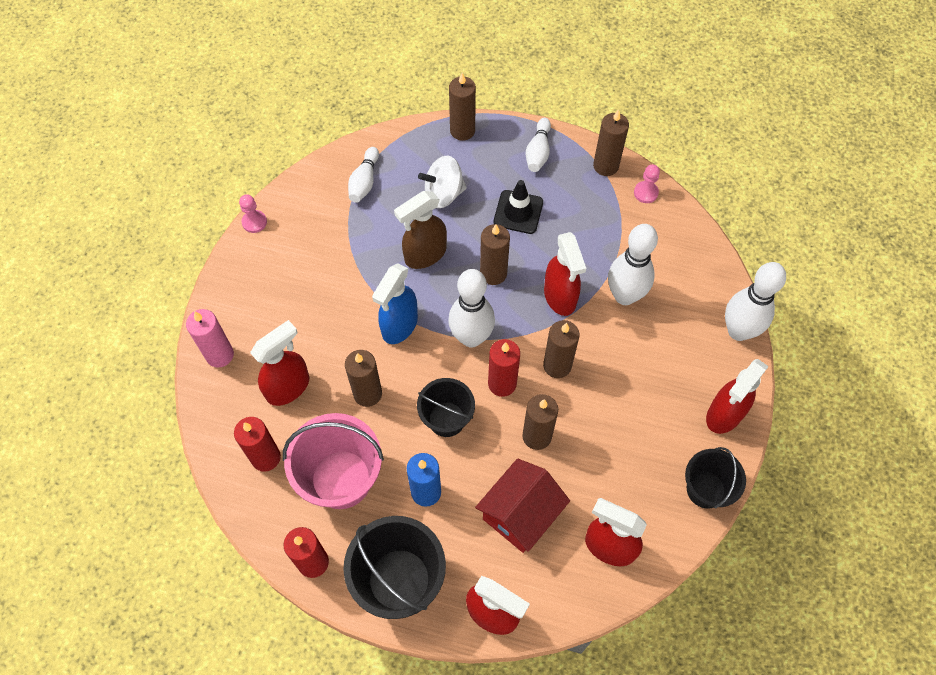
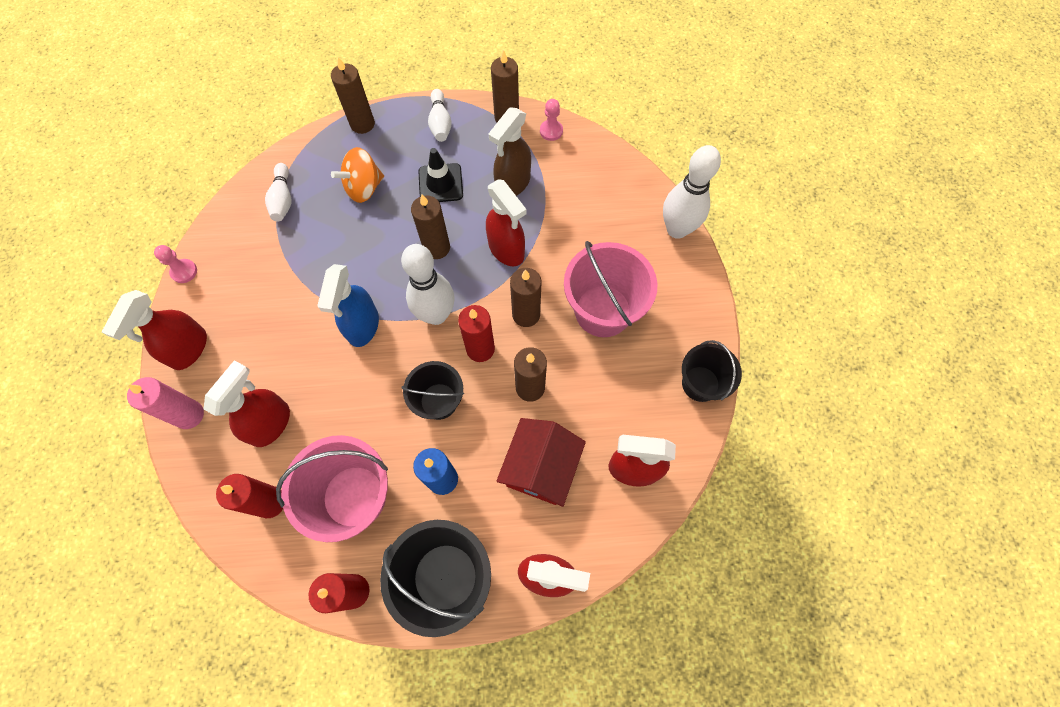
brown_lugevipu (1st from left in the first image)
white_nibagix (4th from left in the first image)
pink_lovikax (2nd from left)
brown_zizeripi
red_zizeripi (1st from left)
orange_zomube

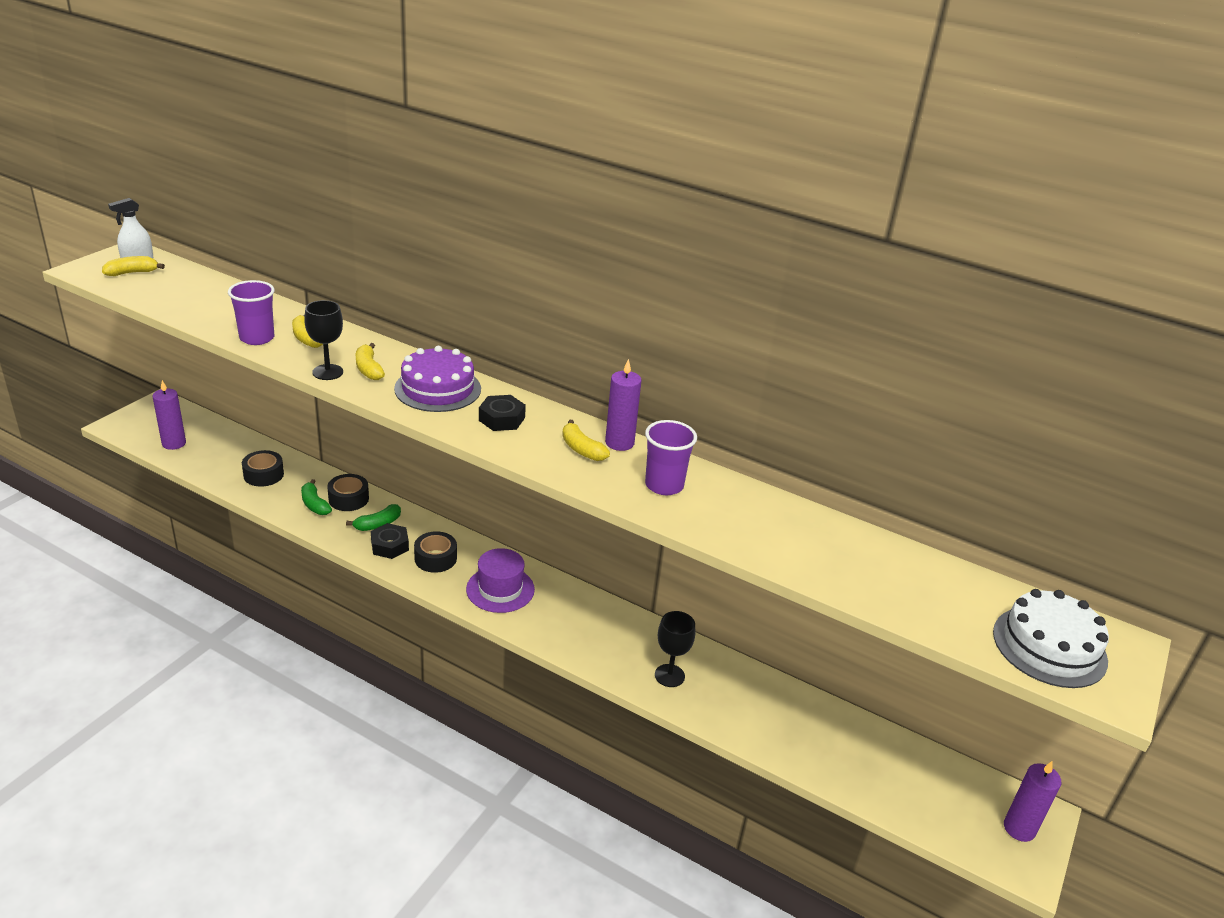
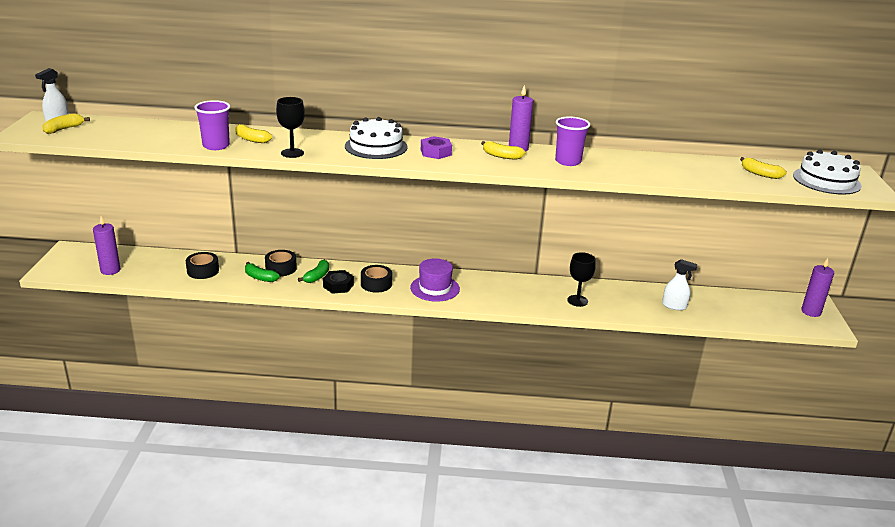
white_zizeripi (2nd from left)
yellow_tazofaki (4th from left)
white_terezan (1st from left)
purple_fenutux

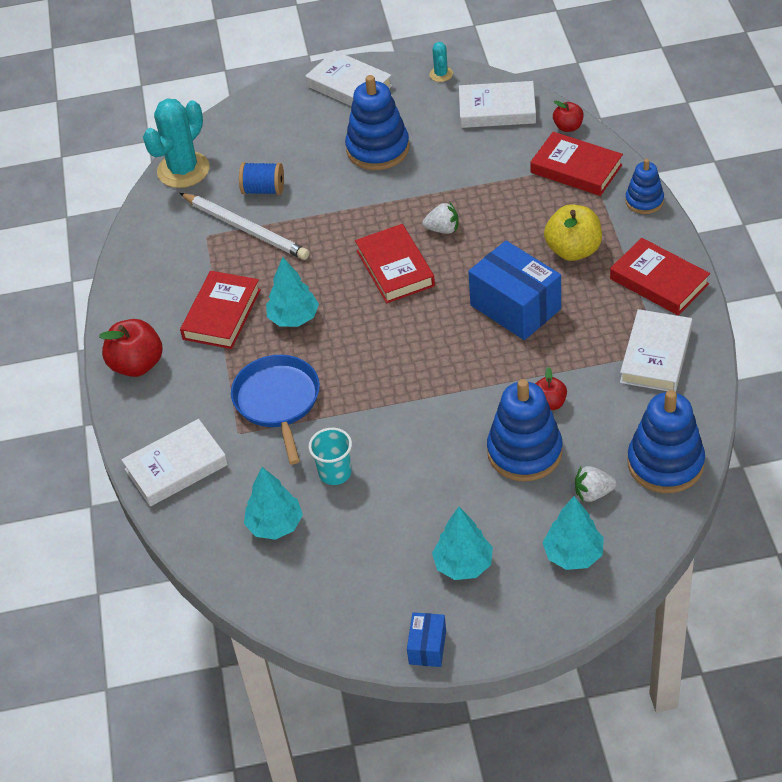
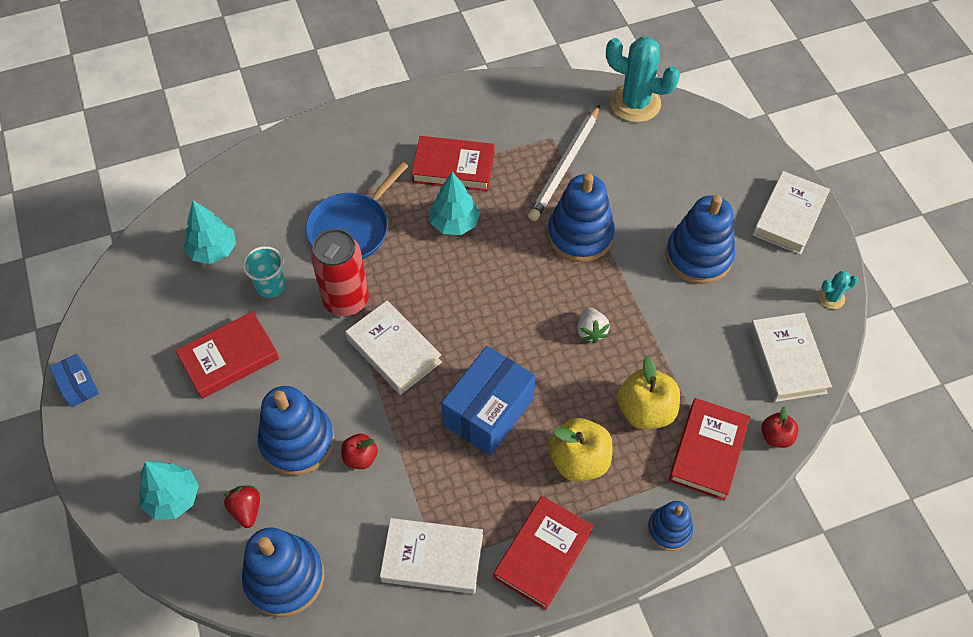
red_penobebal (1st from left in the first image)
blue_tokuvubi
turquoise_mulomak (3rd from left in the first image)
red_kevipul
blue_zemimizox (3rd from left)
yellow_penobebal (2nd from left)
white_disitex (1st from left)
red_disitex (1st from left)
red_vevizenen
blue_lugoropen
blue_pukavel (1st from left)

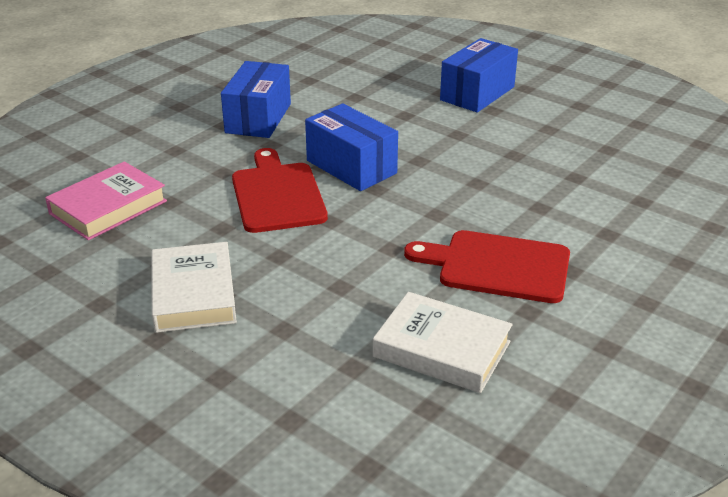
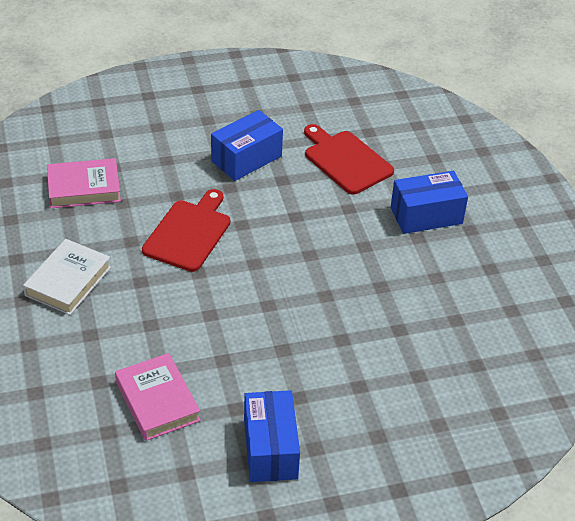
blue_pukavel (2nd from left)
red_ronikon (2nd from left)
pink_disitex (2nd from left)

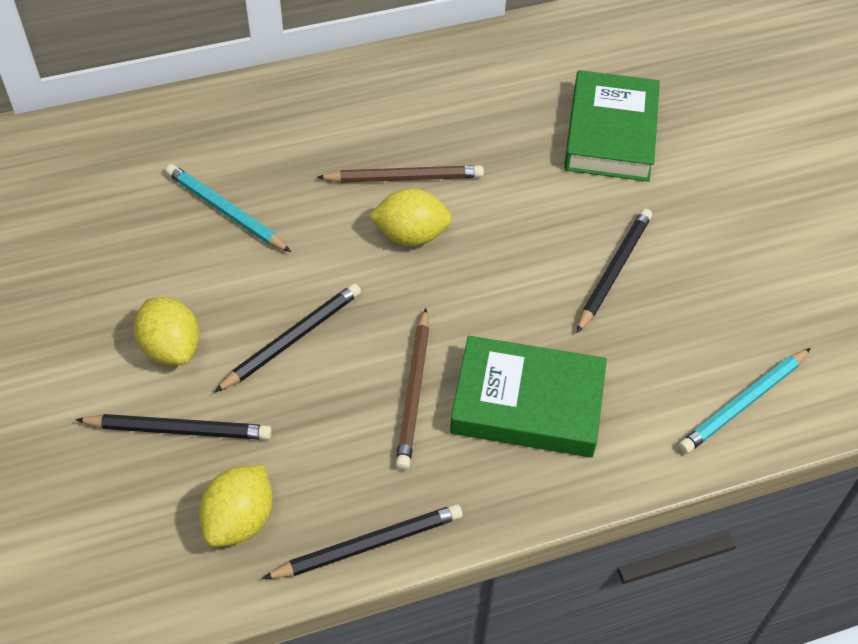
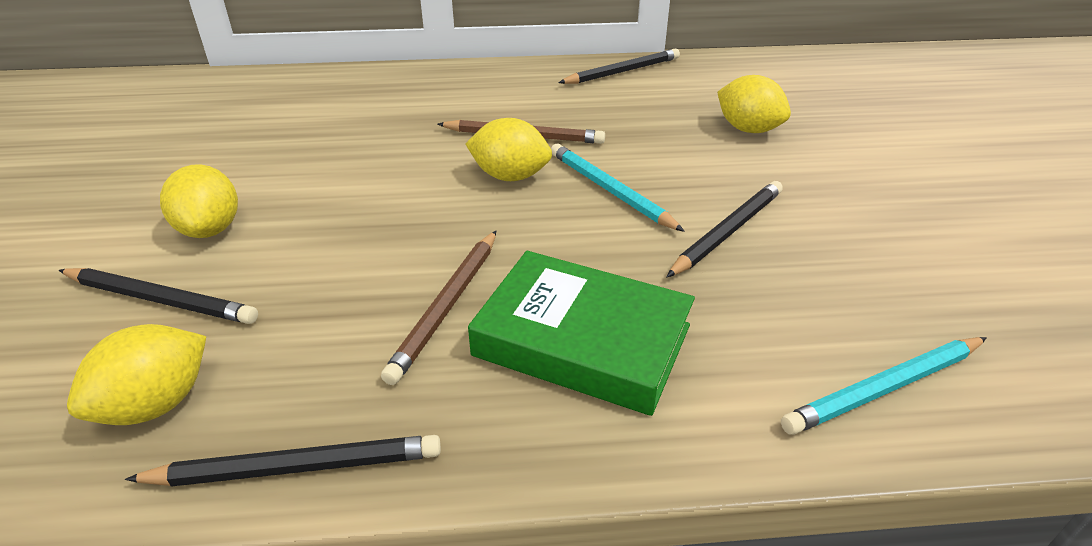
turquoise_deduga (1st from left)
black_deduga (3rd from left)
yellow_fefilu (4th from left)

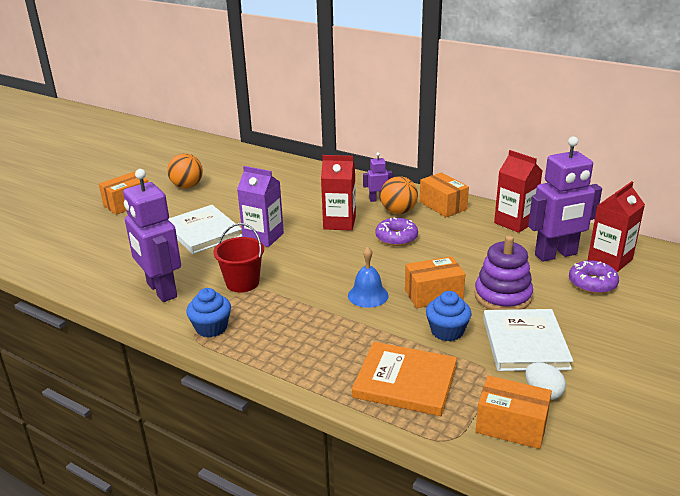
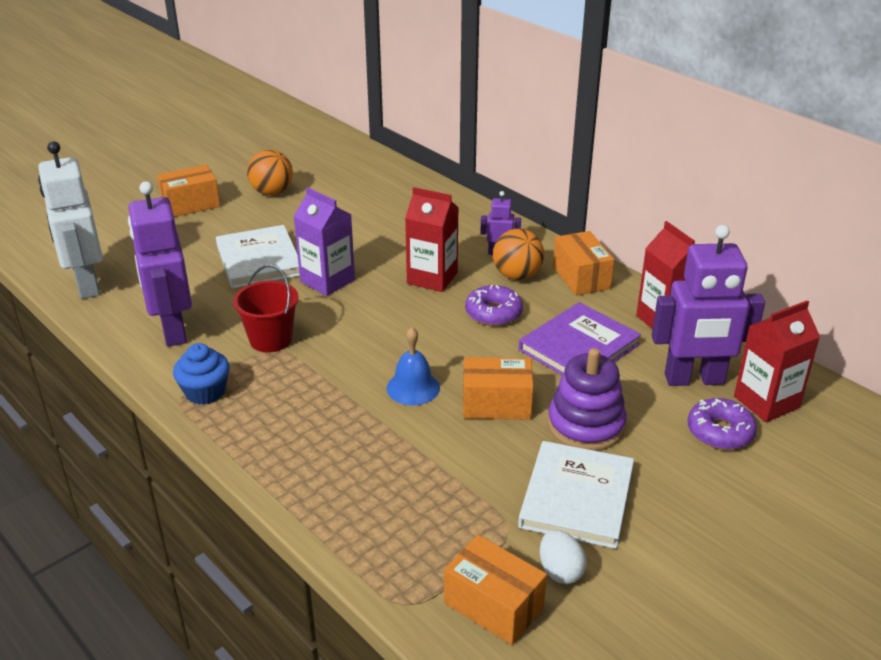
orange_disitex
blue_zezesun (2nd from left in the first image)
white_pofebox
purple_disitex

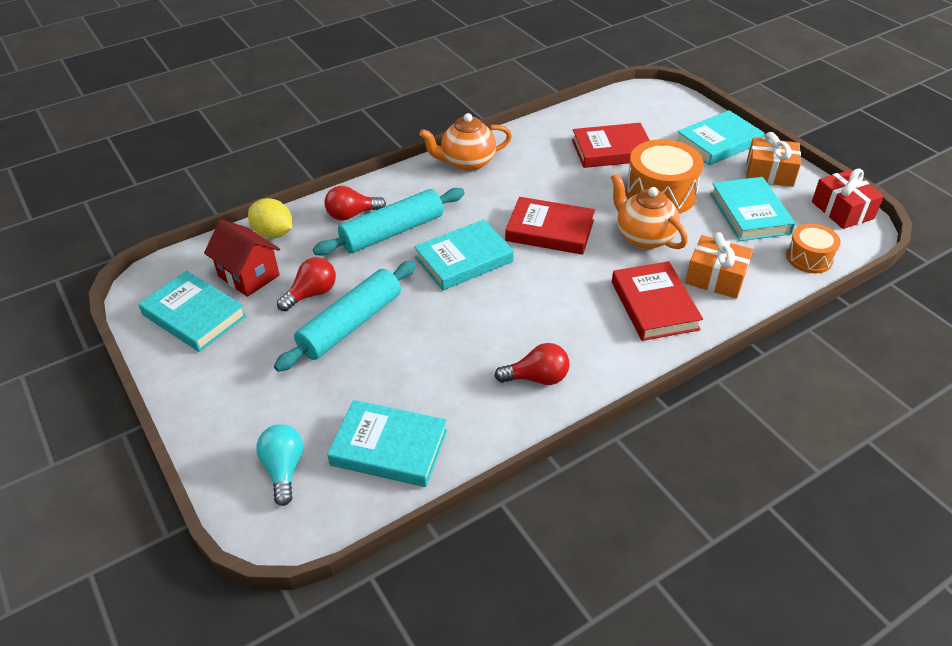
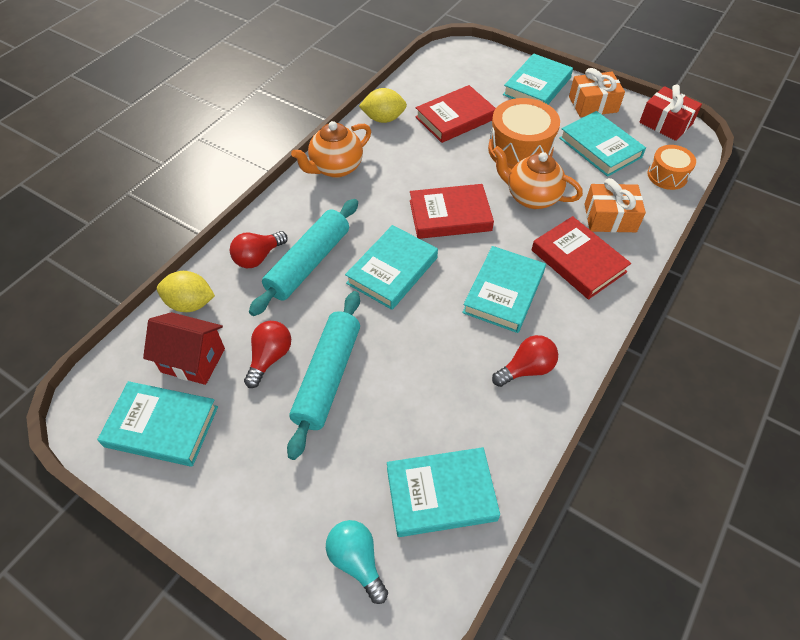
yellow_fefilu (2nd from left)
turquoise_disitex (4th from left)

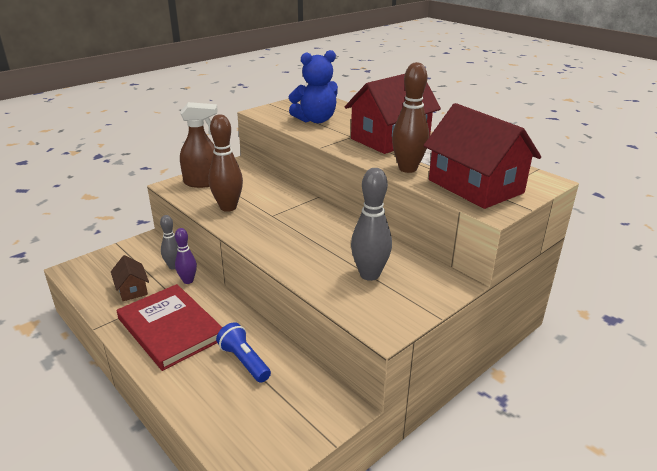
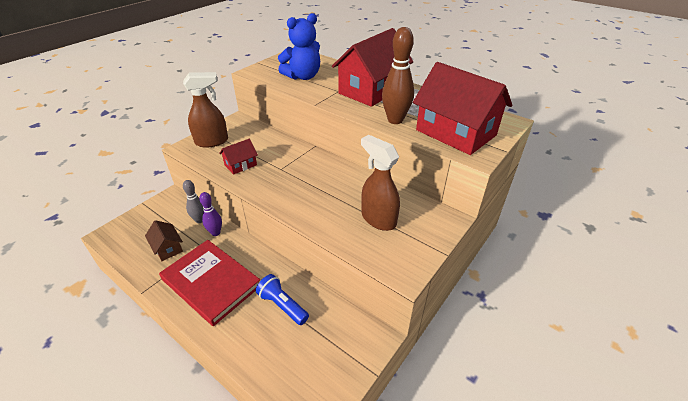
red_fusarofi (1st from left)
brown_zizeripi (2nd from left)

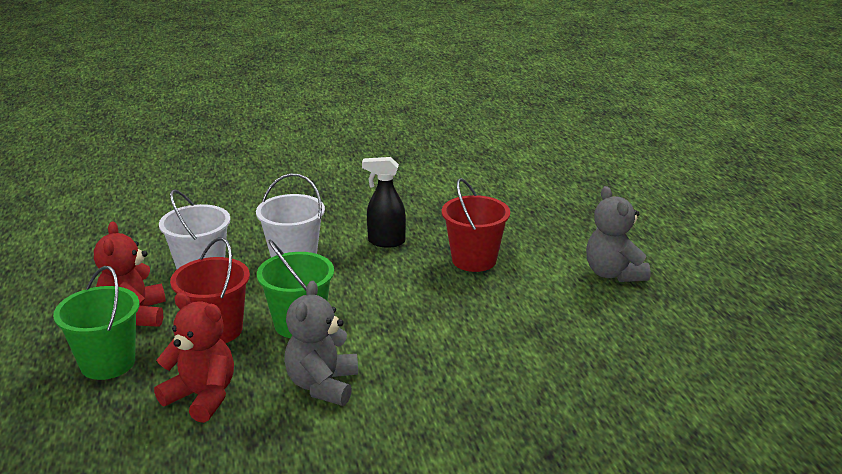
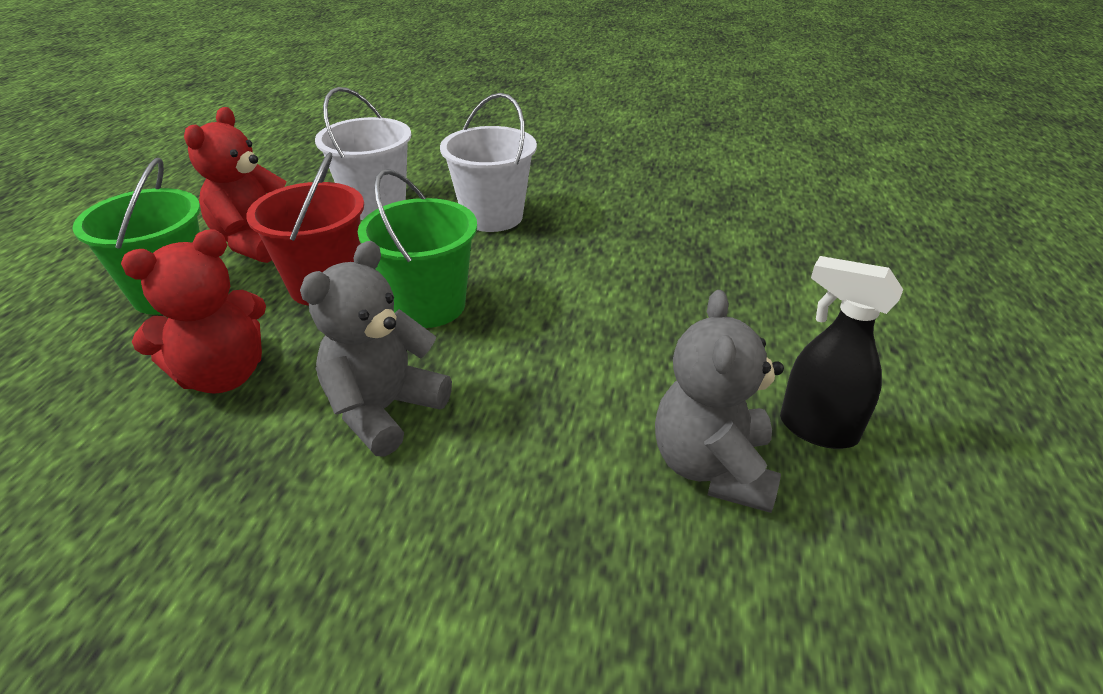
red_lovikax (2nd from left in the first image)
black_zizeripi
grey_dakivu (2nd from left)
red_dakivu (1st from left)

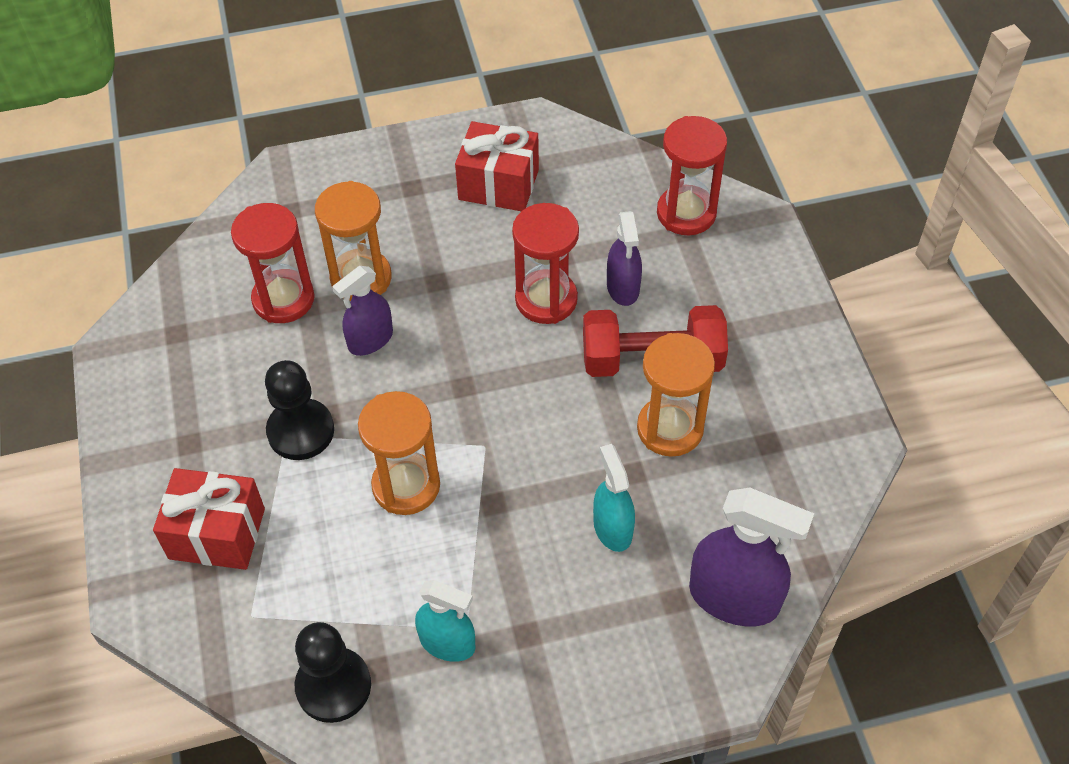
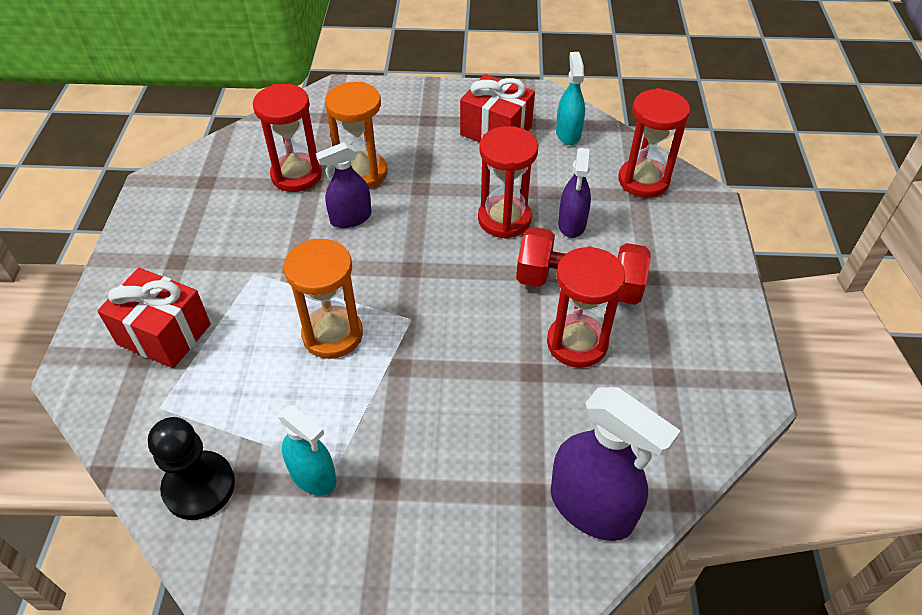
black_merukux (1st from left in the first image)
turquoise_zizeripi (2nd from left)
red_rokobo (3rd from left)

